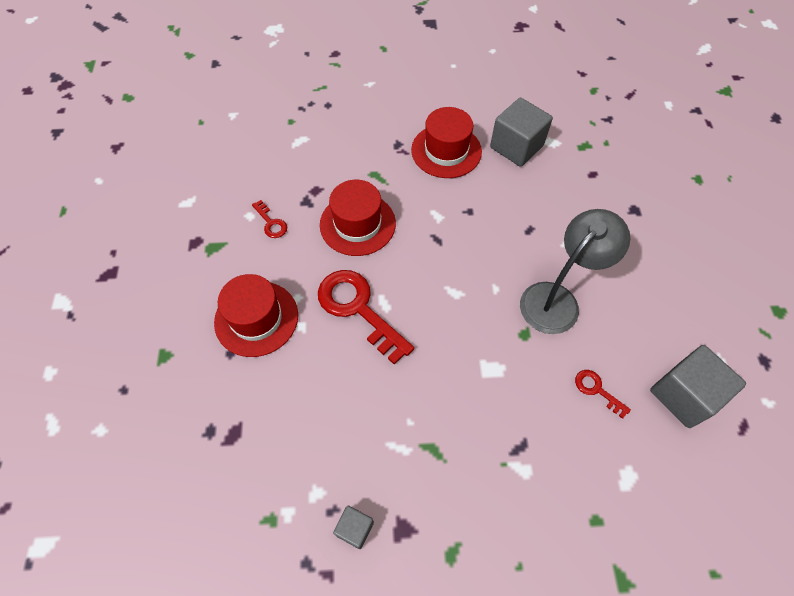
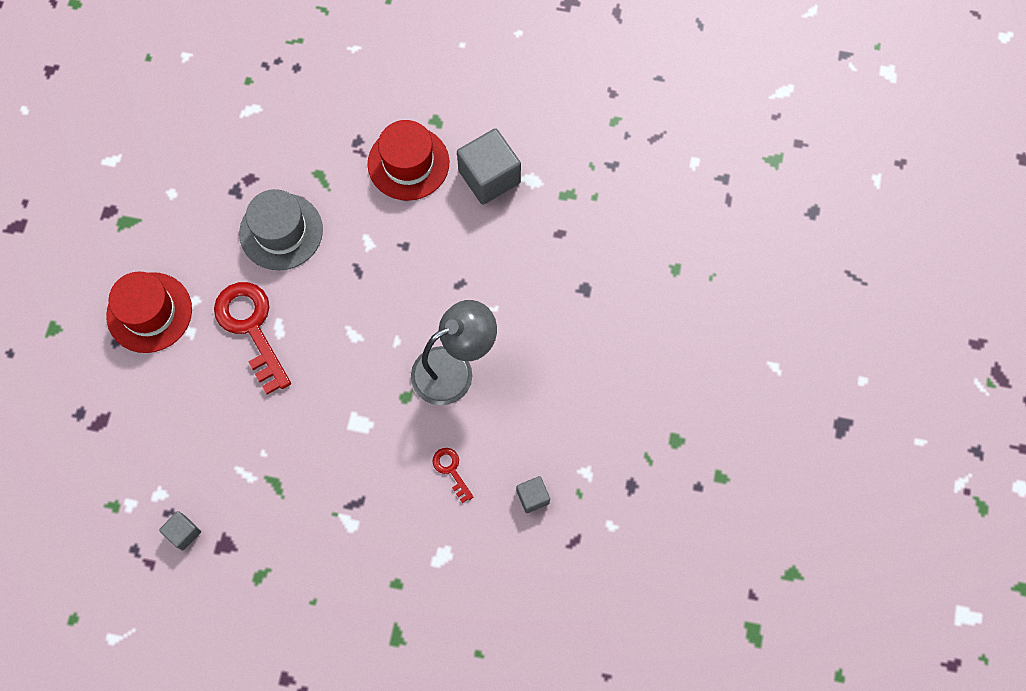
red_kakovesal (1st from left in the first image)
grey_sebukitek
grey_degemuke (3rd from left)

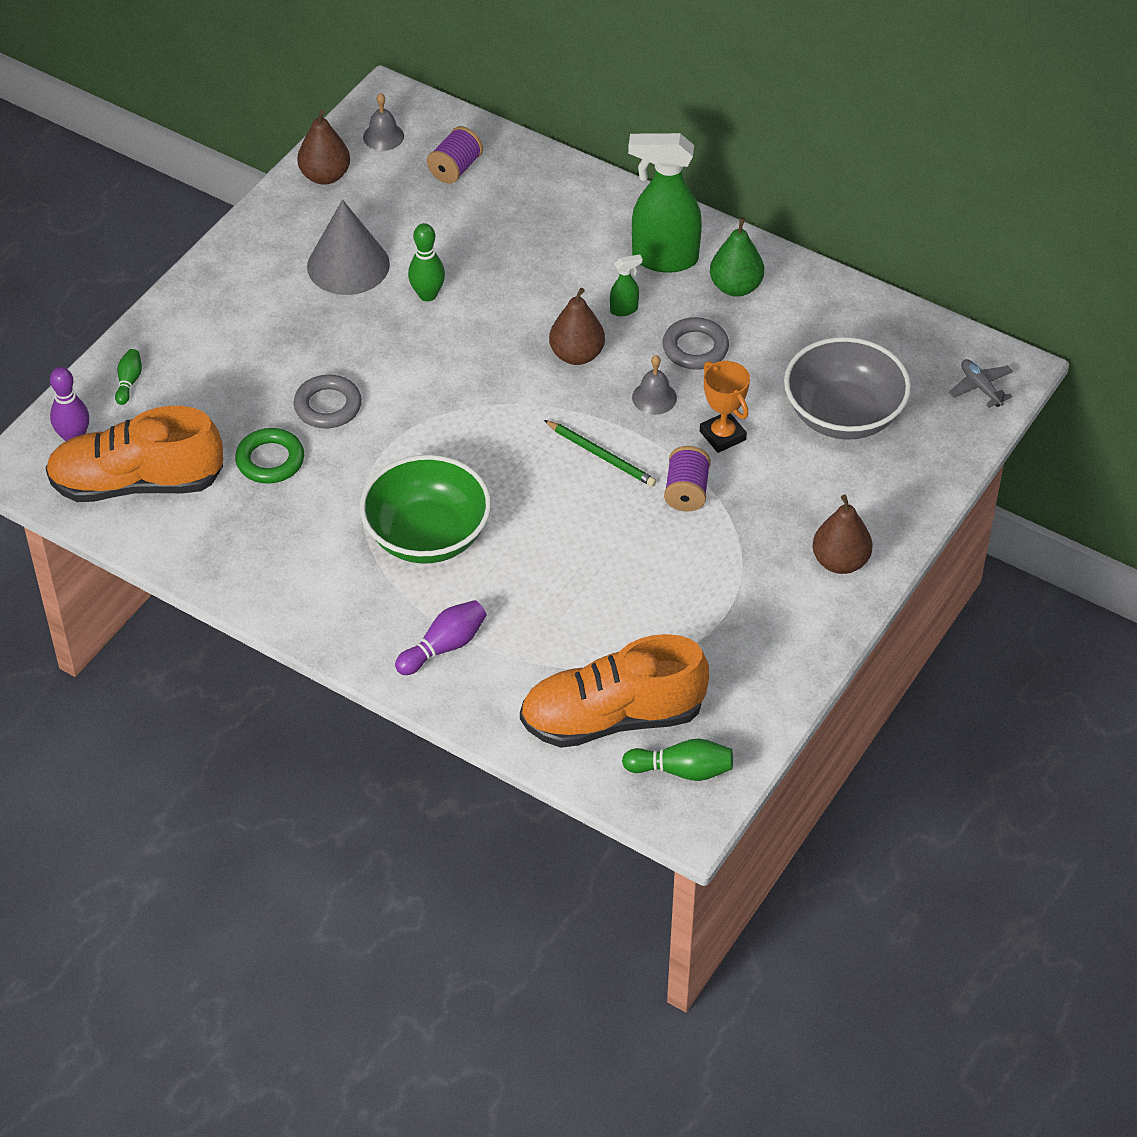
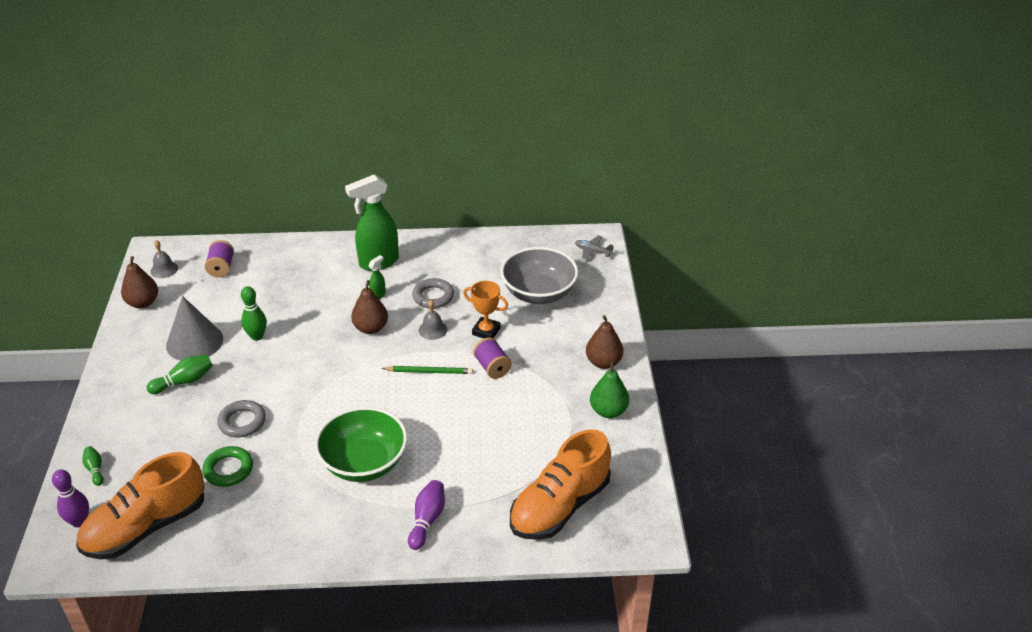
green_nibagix (2nd from left)
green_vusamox

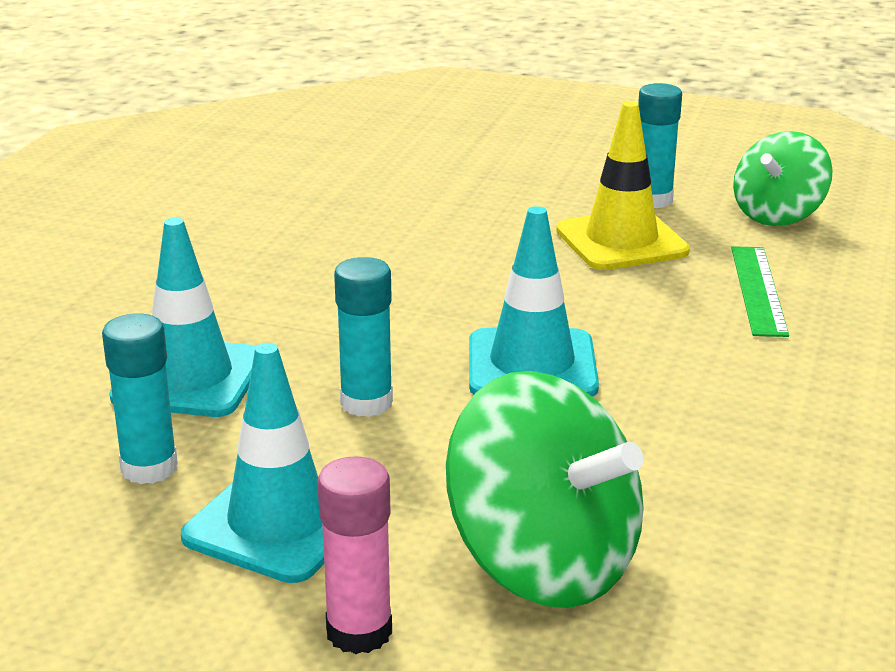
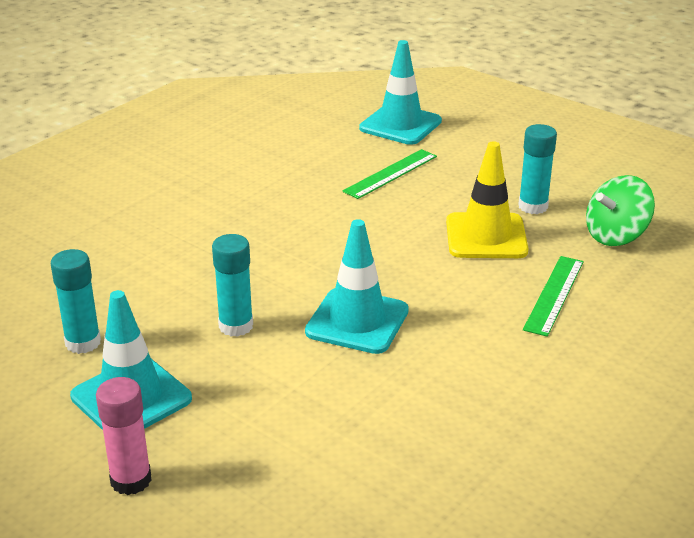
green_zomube (1st from left in the first image)
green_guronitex (1st from left)
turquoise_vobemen (3rd from left)

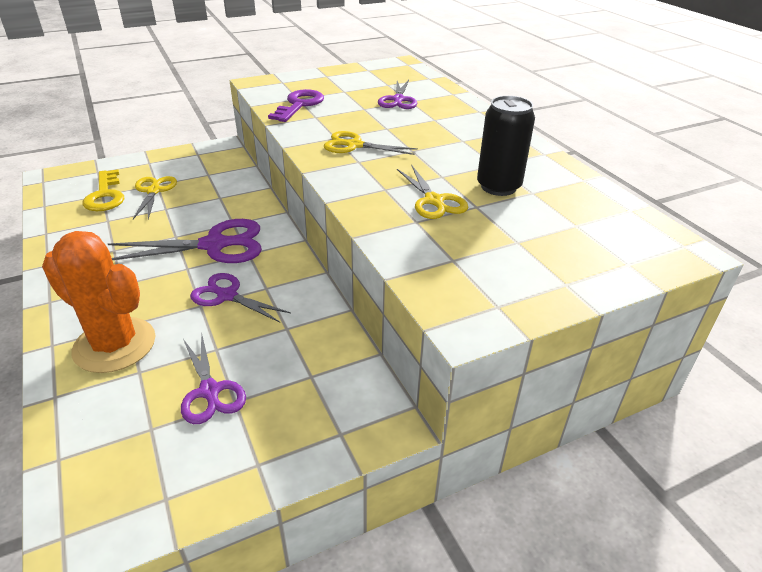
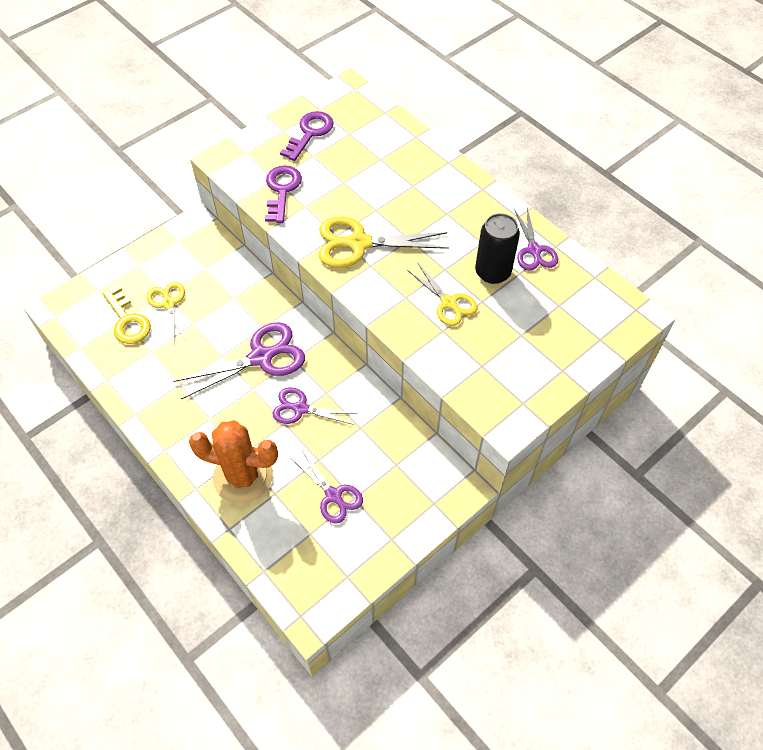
purple_kakovesal (2nd from left)
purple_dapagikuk (4th from left)
yellow_dapagikuk (2nd from left)

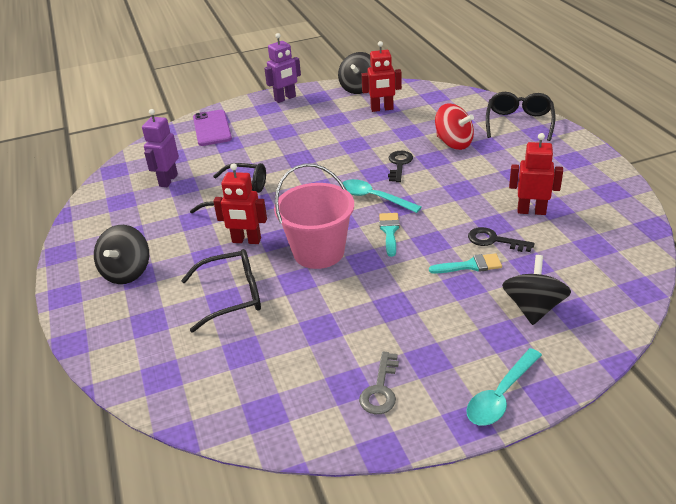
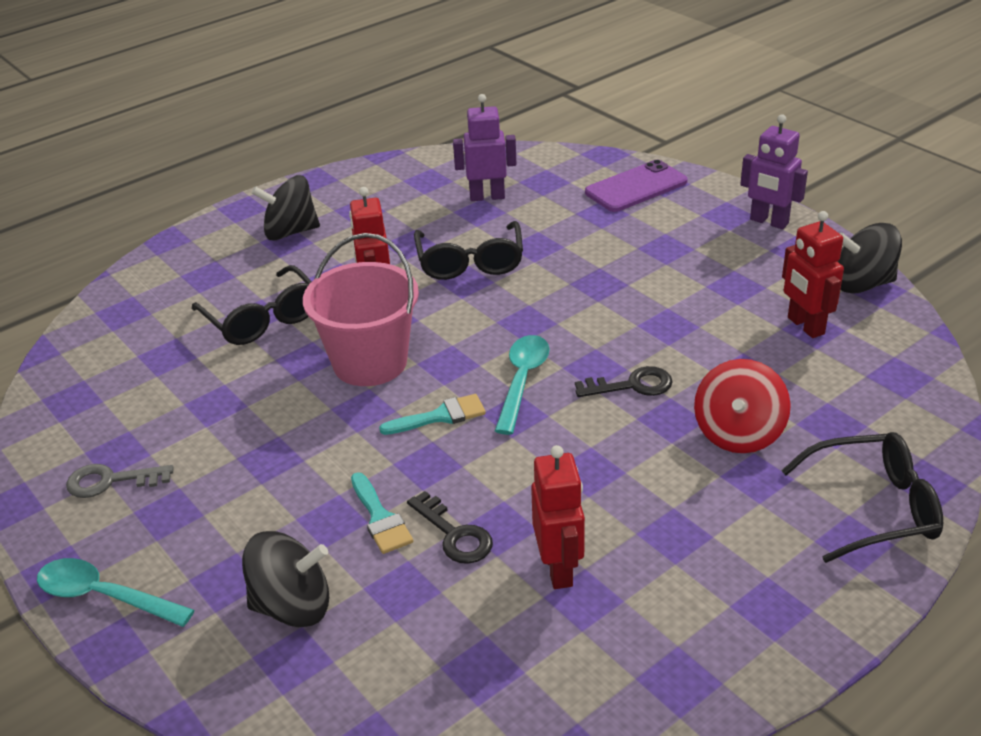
black_kakovesal (1st from left)

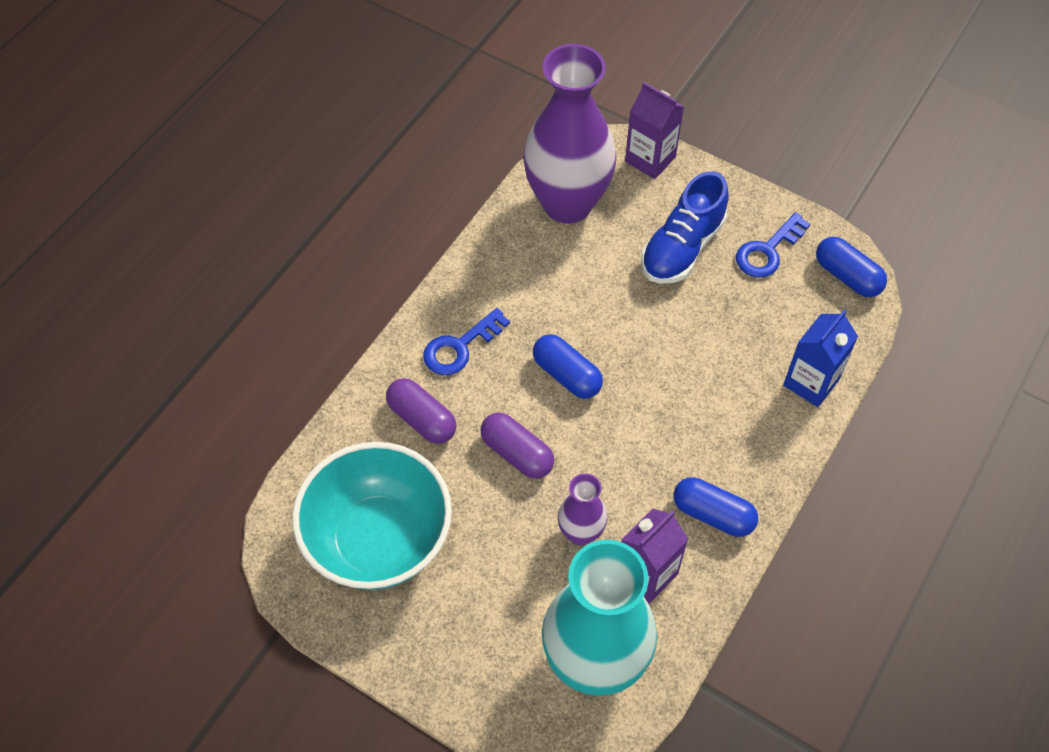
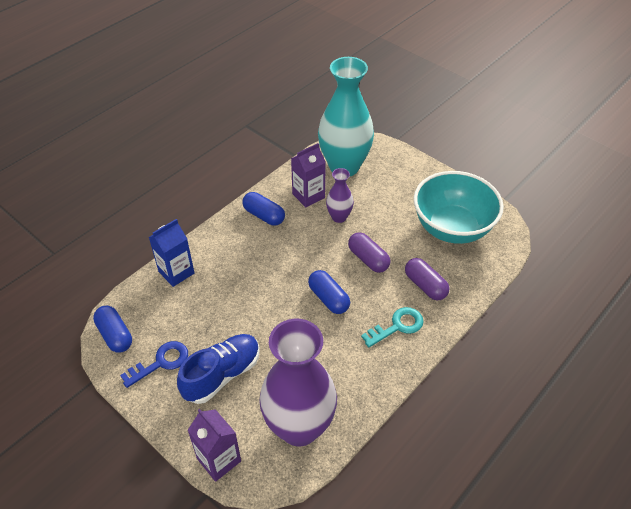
turquoise_kakovesal

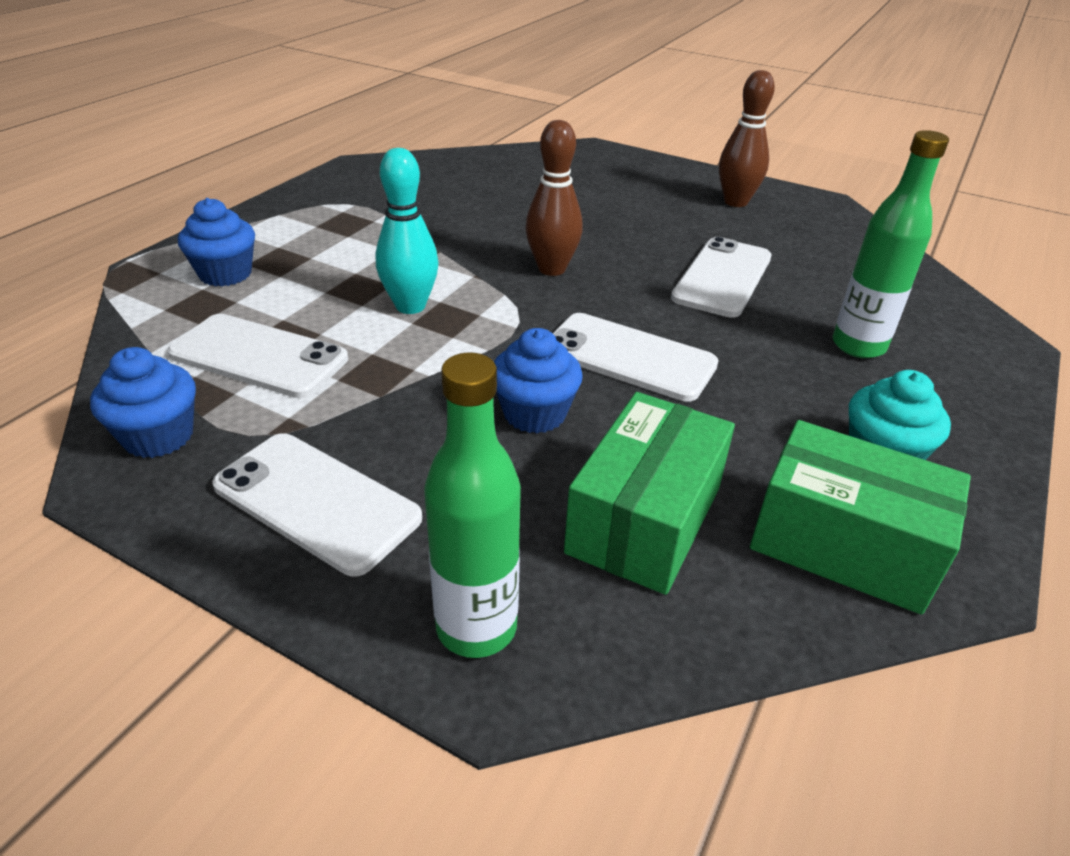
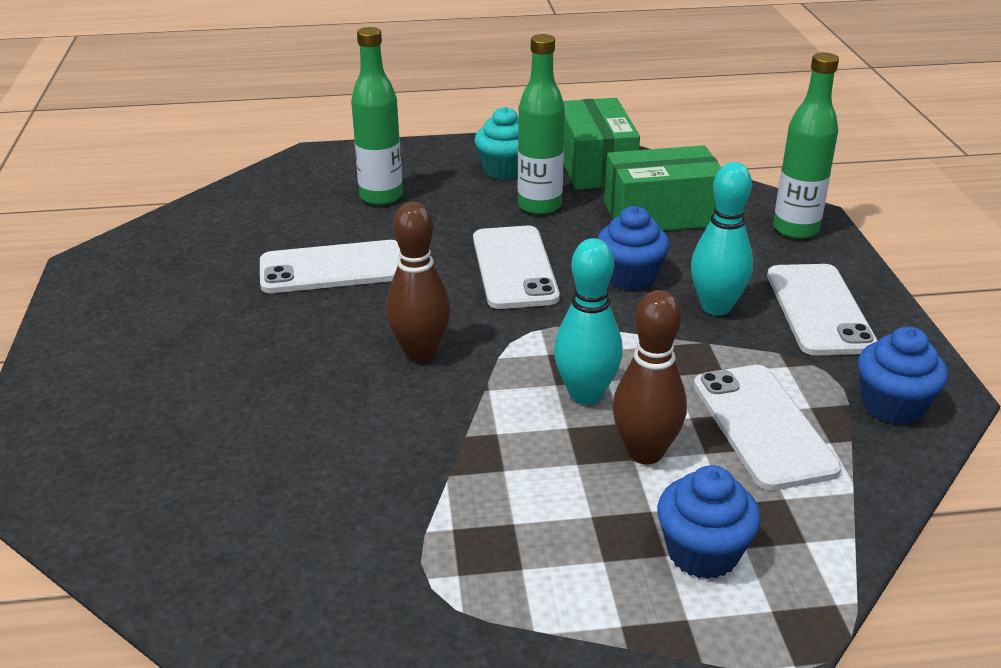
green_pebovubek (2nd from left)
turquoise_nibagix (2nd from left)
brown_nibagix (2nd from left)

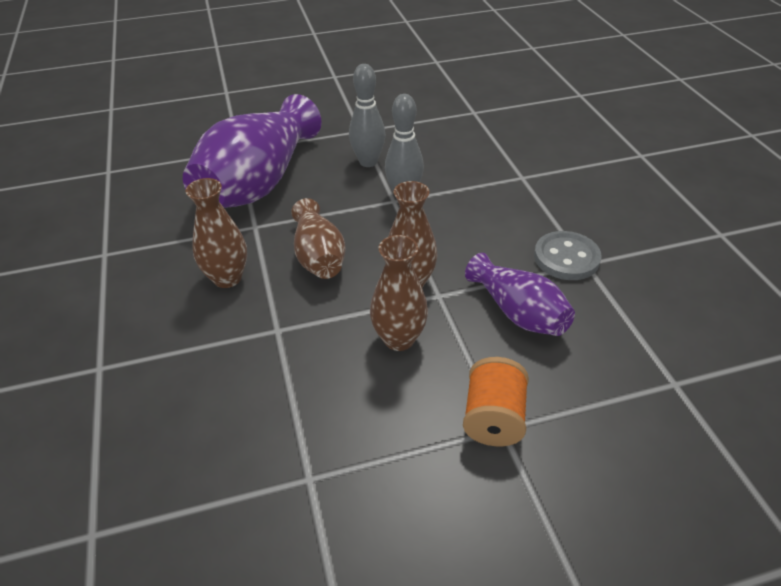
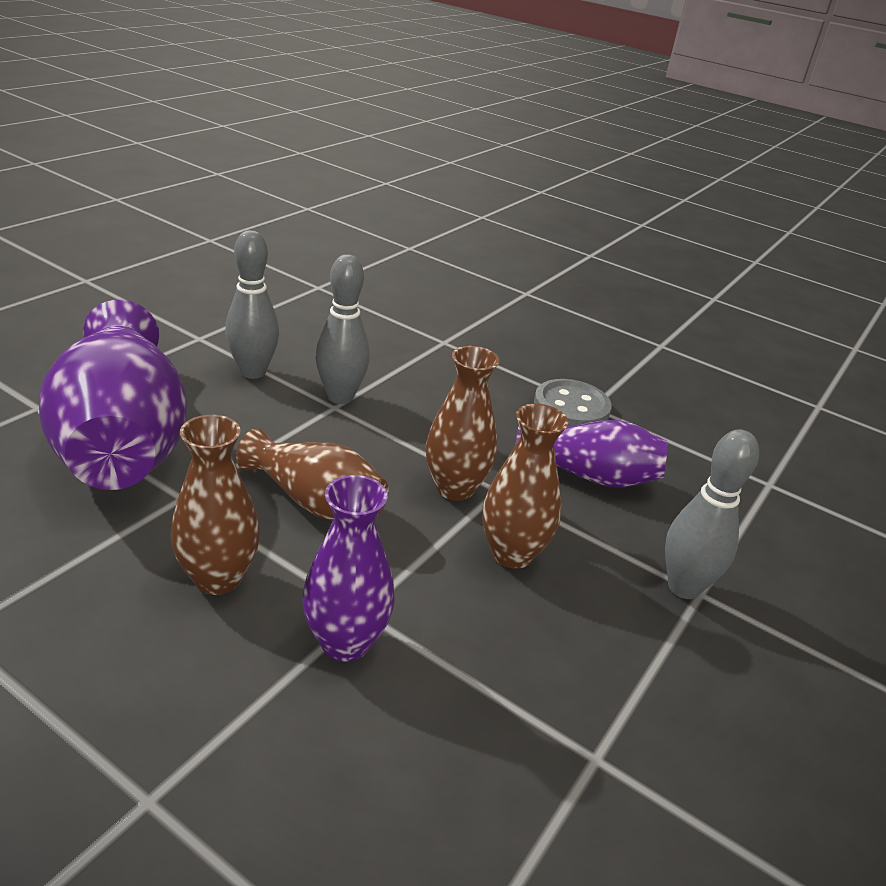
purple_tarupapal (2nd from left)
grey_nibagix (3rd from left)

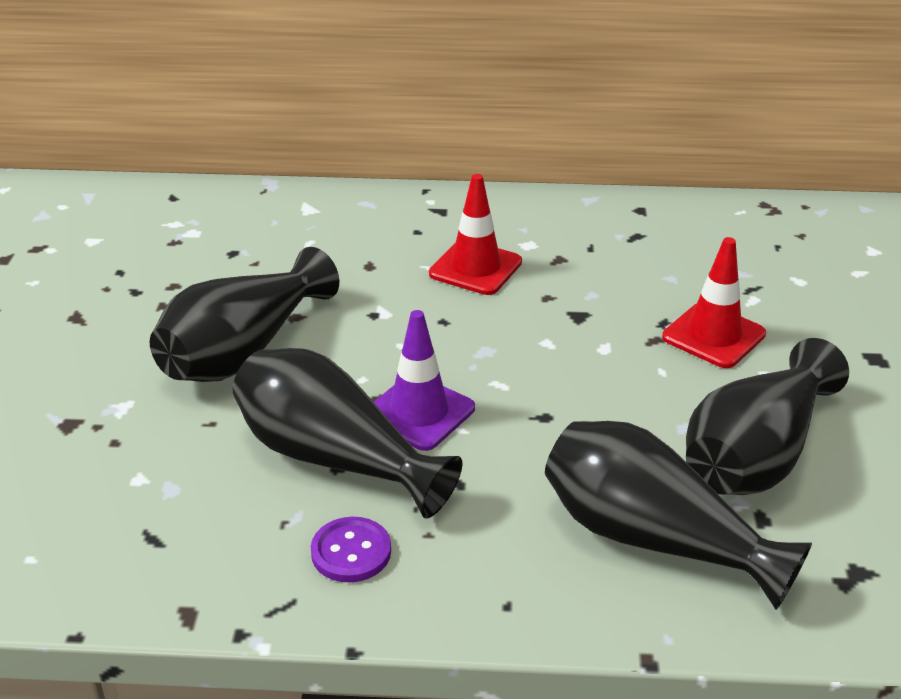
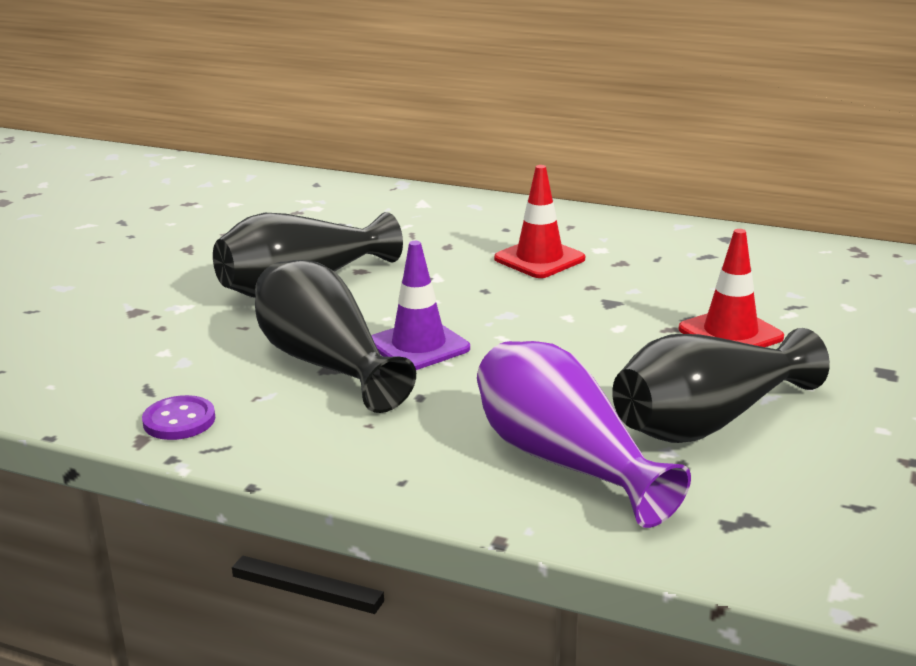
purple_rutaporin
purple_tarupapal

